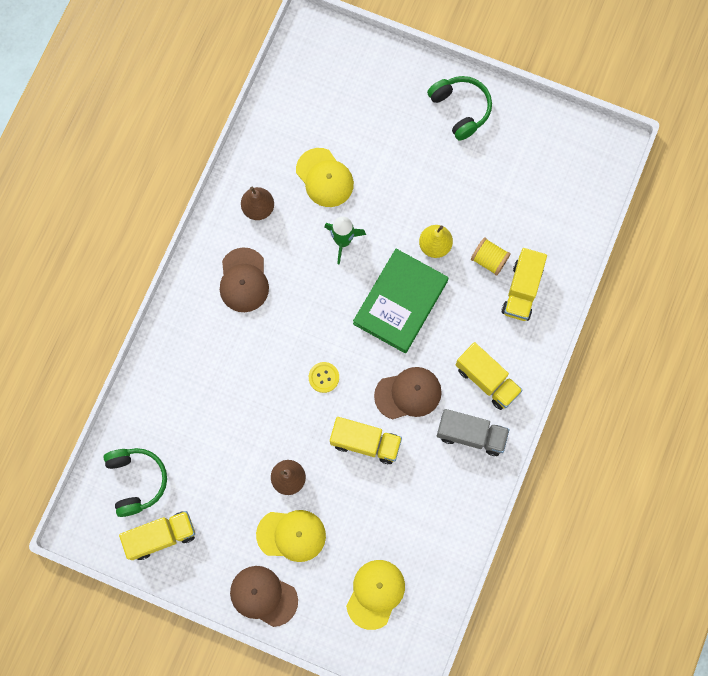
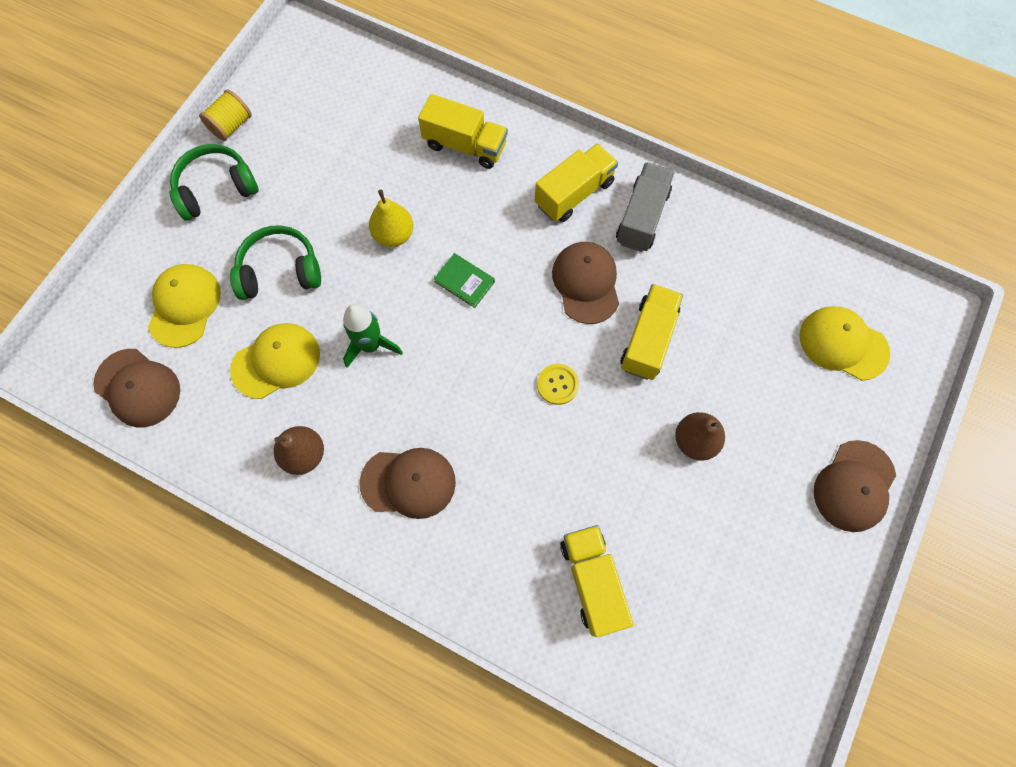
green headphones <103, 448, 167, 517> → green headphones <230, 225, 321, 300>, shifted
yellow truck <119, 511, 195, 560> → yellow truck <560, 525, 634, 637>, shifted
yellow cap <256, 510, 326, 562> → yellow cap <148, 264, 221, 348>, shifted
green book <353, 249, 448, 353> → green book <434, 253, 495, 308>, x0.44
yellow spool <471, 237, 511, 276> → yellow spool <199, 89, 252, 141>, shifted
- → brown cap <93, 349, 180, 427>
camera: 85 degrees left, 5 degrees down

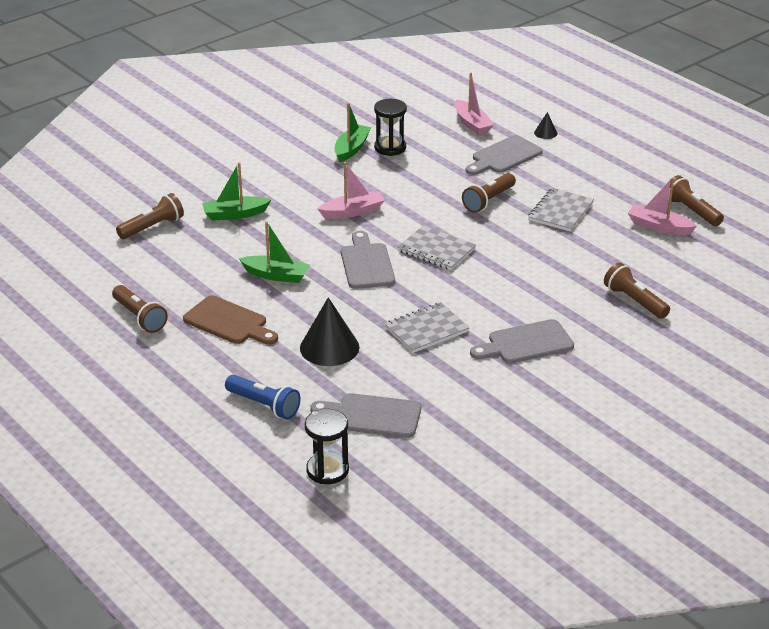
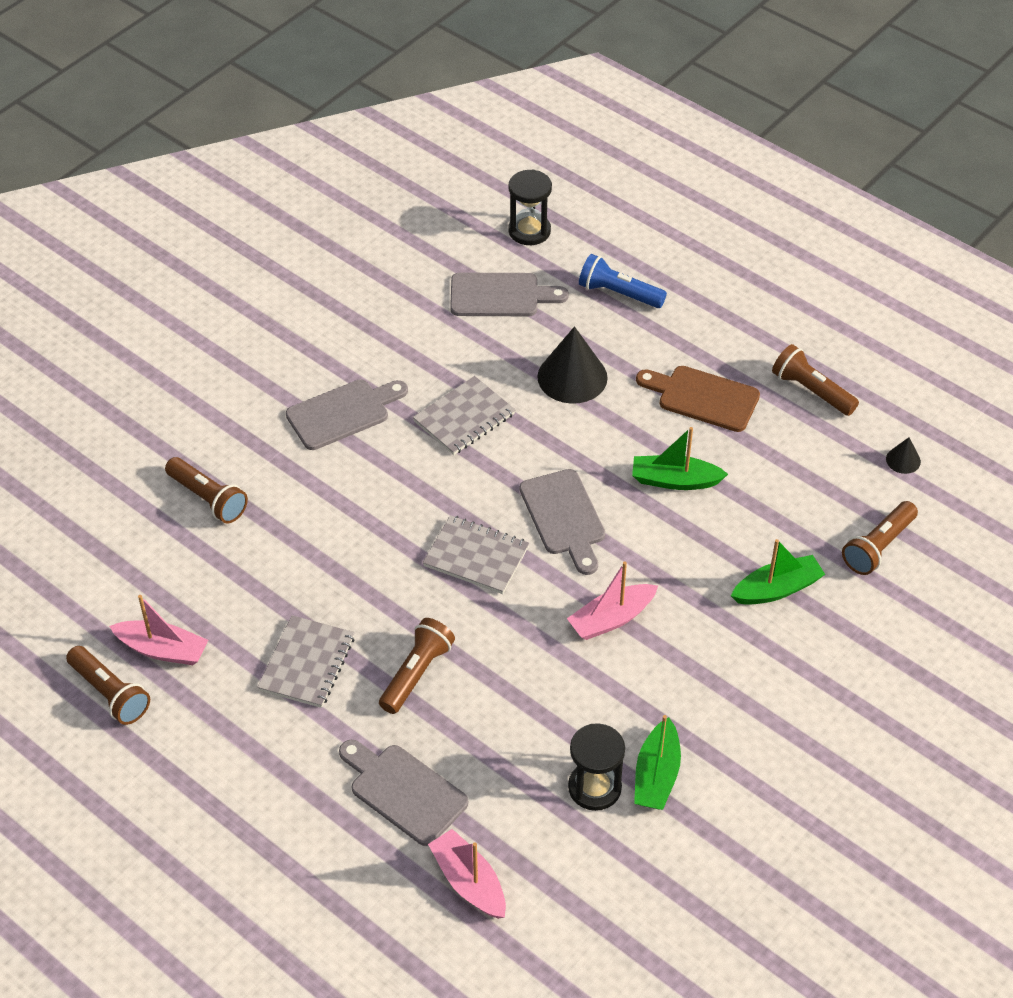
grey cutting board <465, 135, 543, 175> → grey cutting board <339, 740, 468, 846>, 90 degrees counterclockwise
black cone <534, 112, 557, 139> → black cone <886, 437, 921, 474>, shifted
camera: 170 degrees right, 15 degrees up

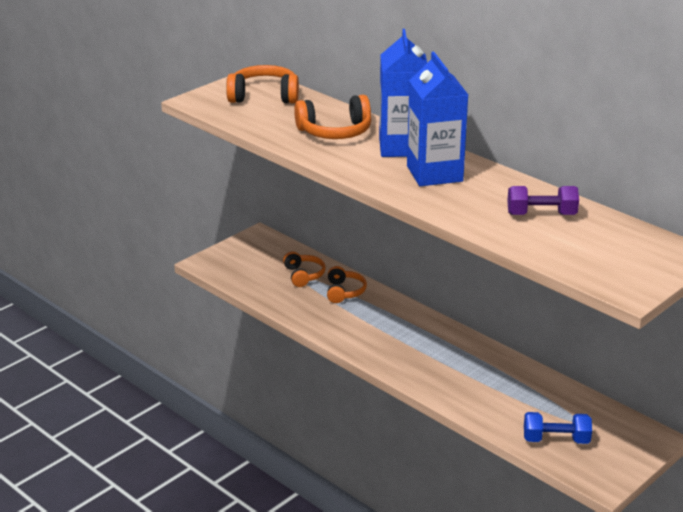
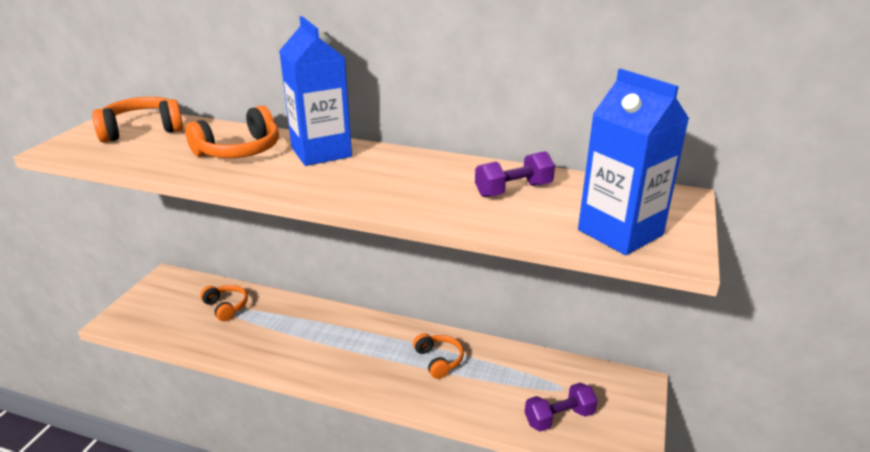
orange headphones <327, 266, 367, 303> → orange headphones <413, 333, 464, 379>, shifted
blue carton <407, 52, 468, 186> → blue carton <578, 69, 689, 255>, shifted
blue dumbbell <524, 412, 592, 444> → purple dumbbell <525, 382, 598, 432>
camera: 25 degrees left, 0 degrees up

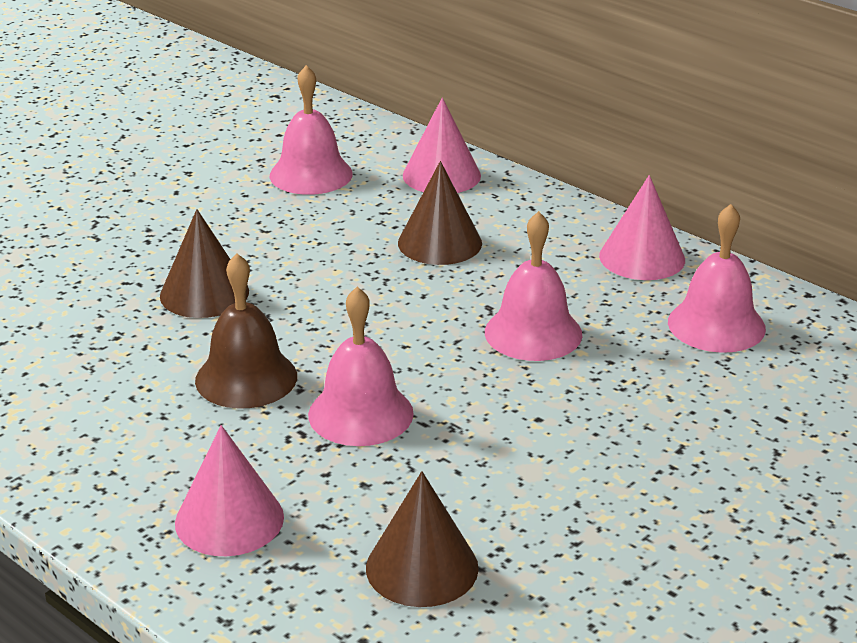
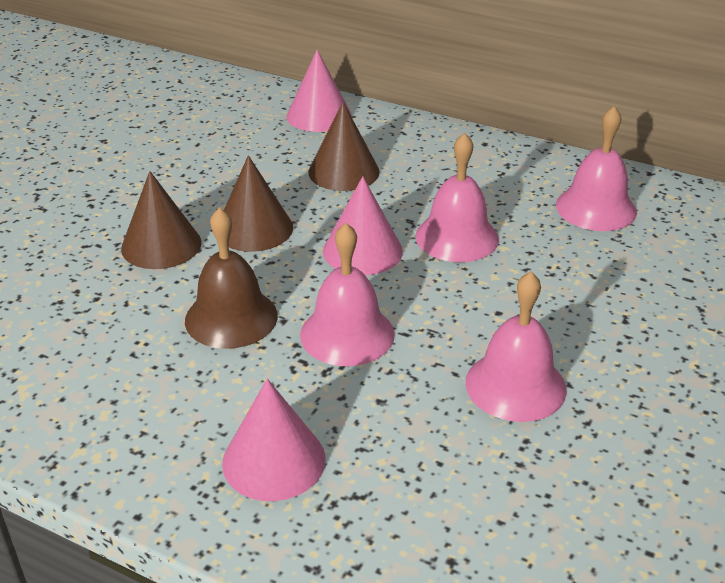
pink bell <269, 65, 353, 195> → pink bell <465, 272, 566, 422>, shifted
brown cone <366, 471, 479, 607> → brown cone <224, 155, 293, 252>, shifted
pink cone <599, 175, 685, 280> → pink cone <323, 176, 403, 275>, shifted
camera: 15 degrees left, 5 degrees up

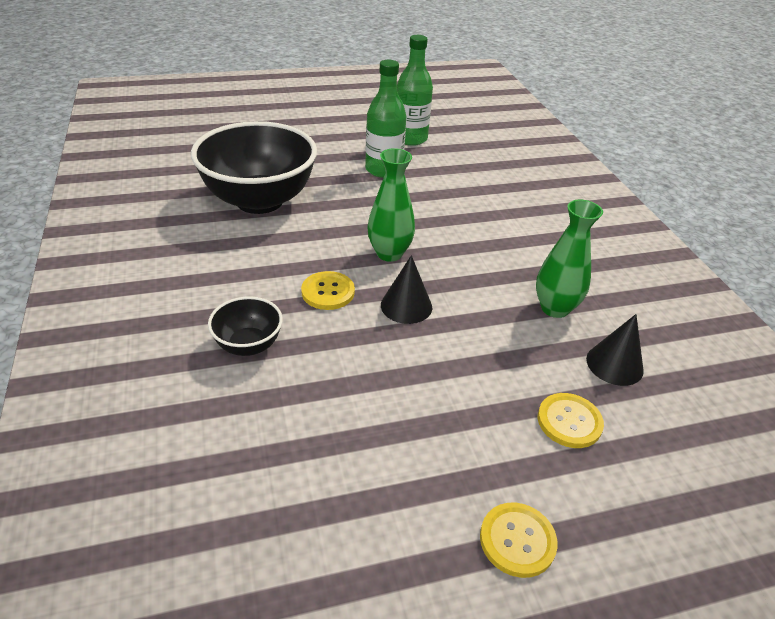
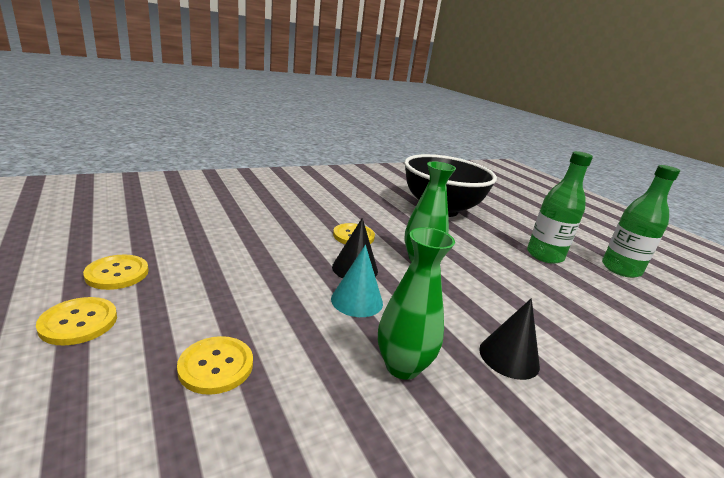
black bowl <208, 296, 283, 356> → -
black cone <586, 314, 644, 386> → black cone <479, 298, 540, 380>, shifted
- → yellow button <83, 255, 149, 290>
- → turquoise cone <331, 245, 383, 317>
camera: 75 degrees right, 15 degrees down

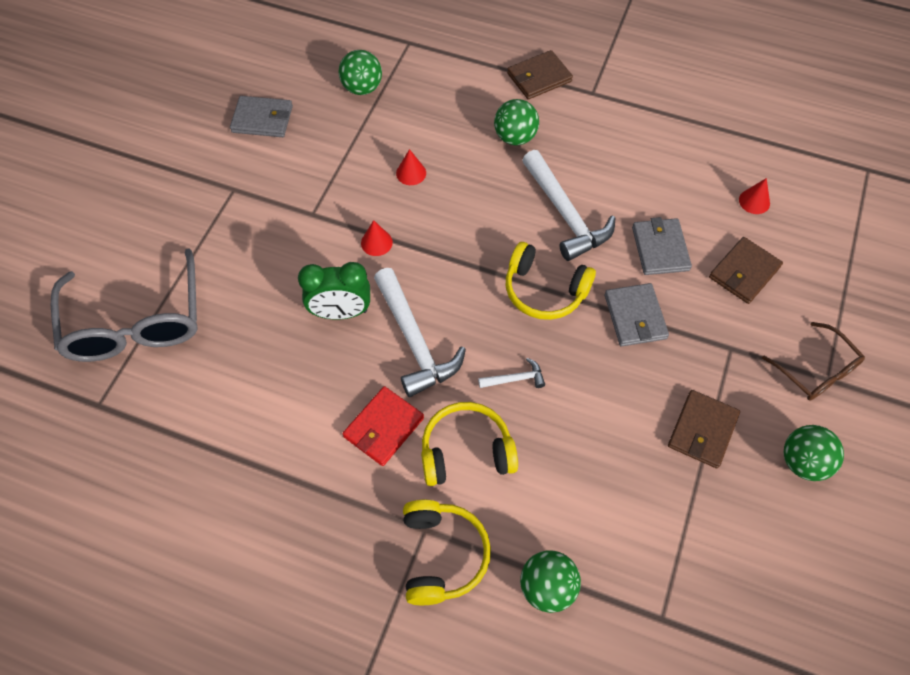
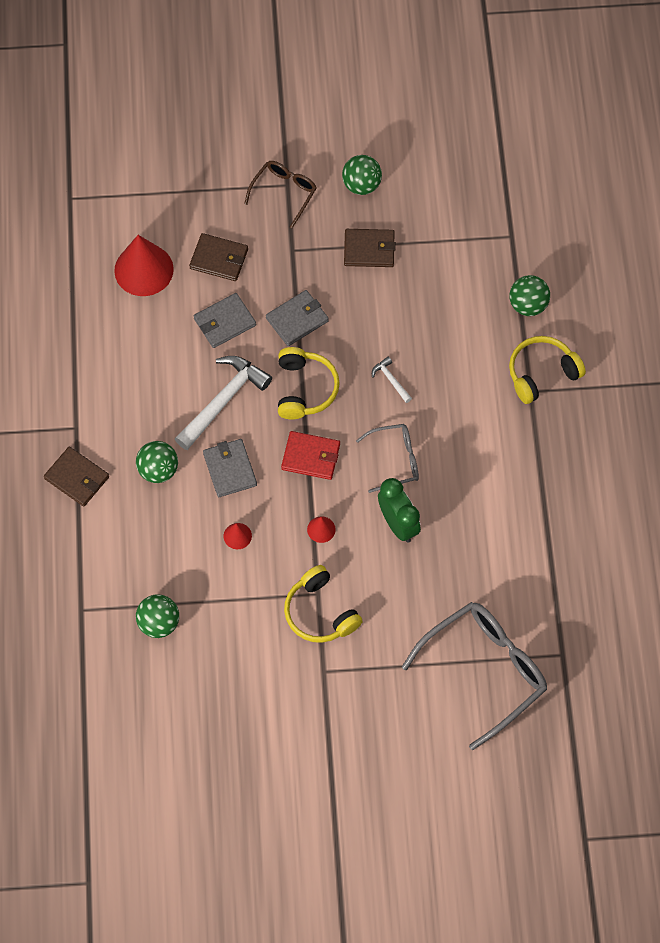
grey wallet <230, 96, 293, 137> → grey wallet <203, 439, 257, 497>, shifted
red wallet <343, 386, 424, 466> → red wallet <281, 431, 340, 480>, shifted
white hammer <374, 268, 466, 397> → grey glasses <356, 424, 419, 493>
yellow headphones <421, 402, 518, 486> → yellow headphones <284, 565, 363, 643>, shifted
red cone <739, 178, 770, 214> → red cone <114, 235, 174, 296>, x2.20
camera: 115 degrees left, 5 degrees up

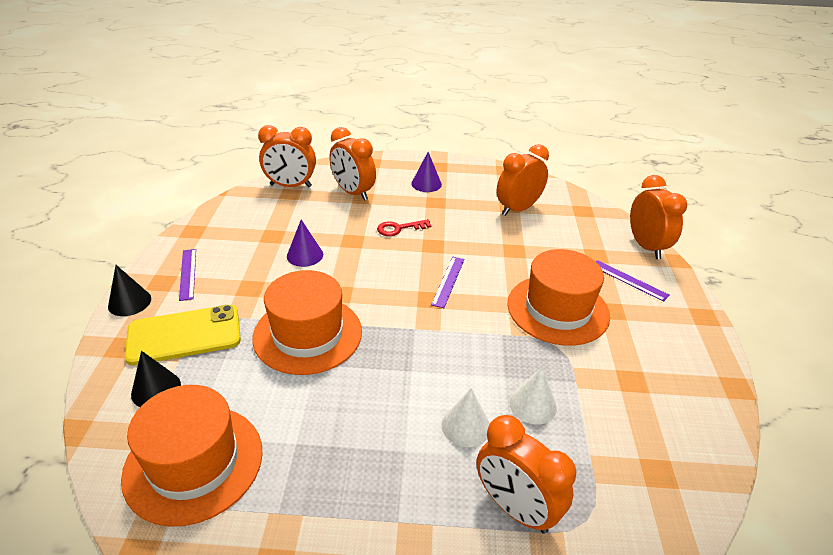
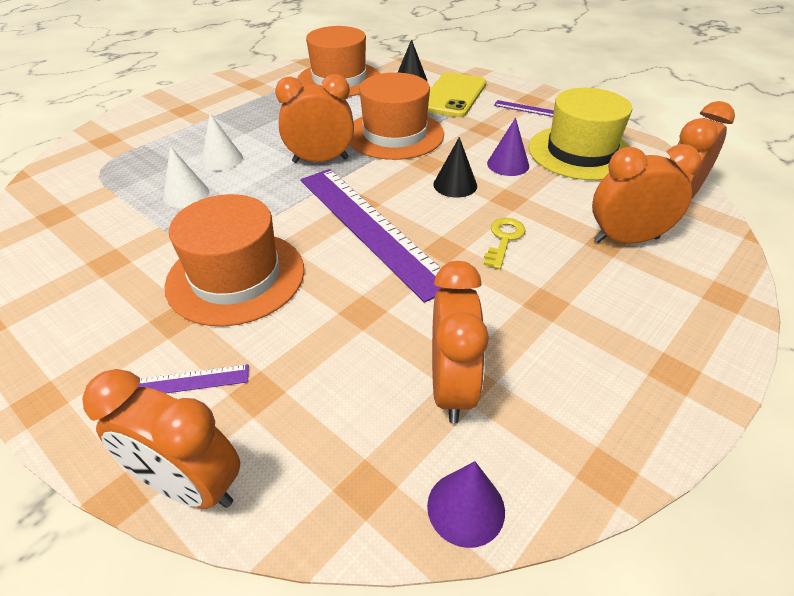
black cone <108, 265, 151, 316> → black cone <433, 137, 477, 198>, shifted
red key <377, 219, 431, 236> → yellow key <483, 218, 526, 269>
purple cone <411, 152, 442, 192> → purple cone <427, 461, 505, 548>, shifted
purple ruler <431, 257, 465, 308> → purple ruler <300, 169, 443, 303>, x2.28
orange clock <476, 415, 576, 534> → orange clock <275, 74, 354, 163>, shifted
- → yellow hat <528, 88, 632, 180>
camera: 130 degrees right, 5 degrees up

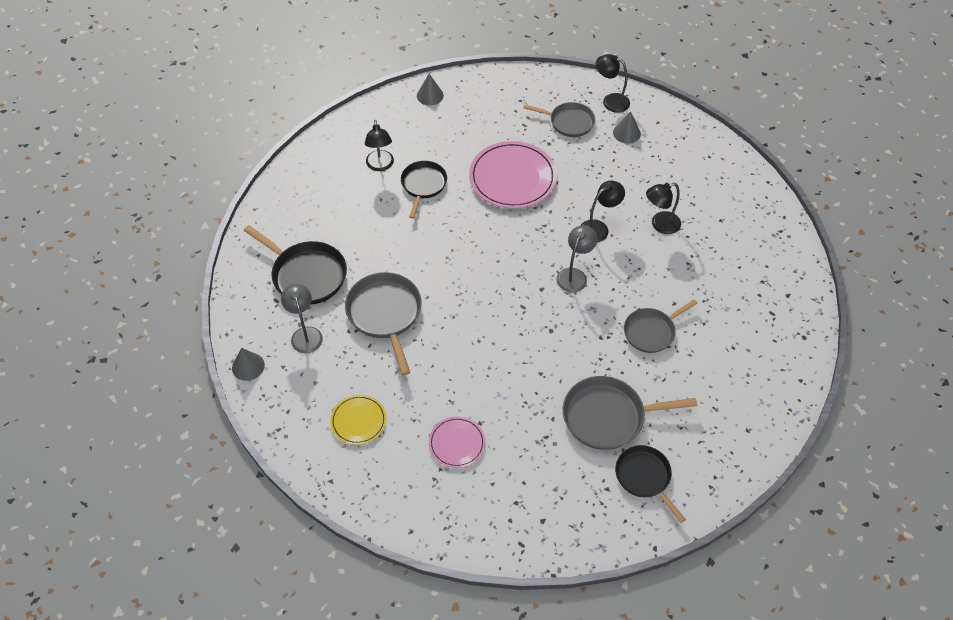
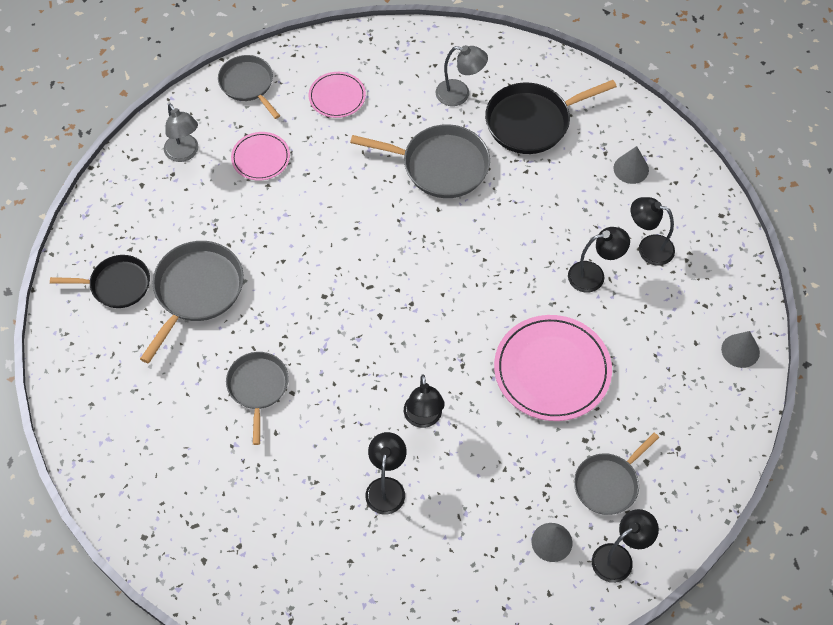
grey cone <232, 348, 265, 381> → grey cone <614, 146, 649, 184>, shifted
yellow plate <330, 395, 387, 445> → pink plate <309, 72, 366, 118>
black pan <401, 161, 447, 219> → black lamp <568, 227, 630, 293>
grey lamp <557, 225, 597, 293> → grey lamp <164, 104, 198, 162>, shifted
- → grey pan <218, 55, 280, 119>
camera: 120 degrees right, 5 degrees up

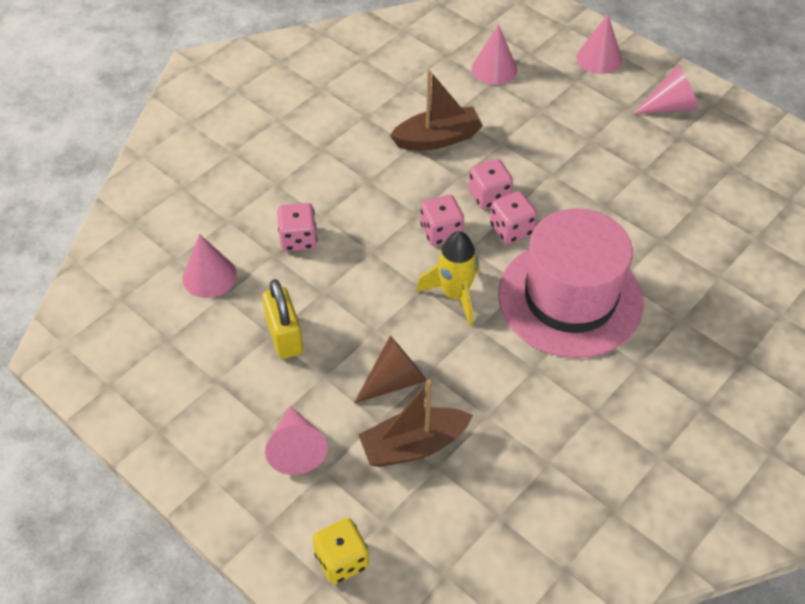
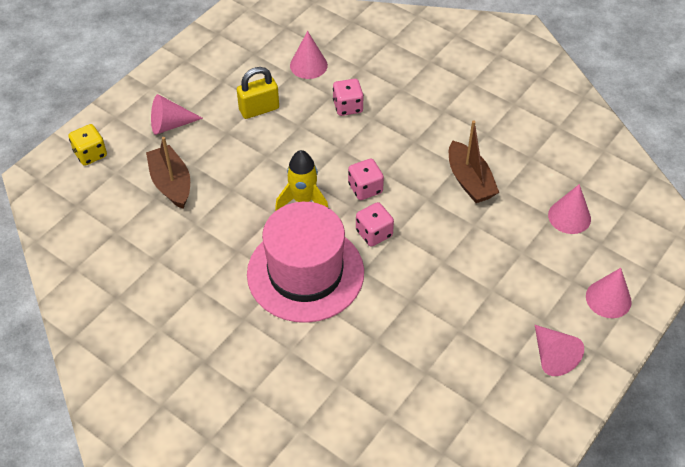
brown cone <354, 336, 427, 404> → -
pink dice <469, 159, 513, 209> → -
camera: 85 degrees right, 0 degrees up

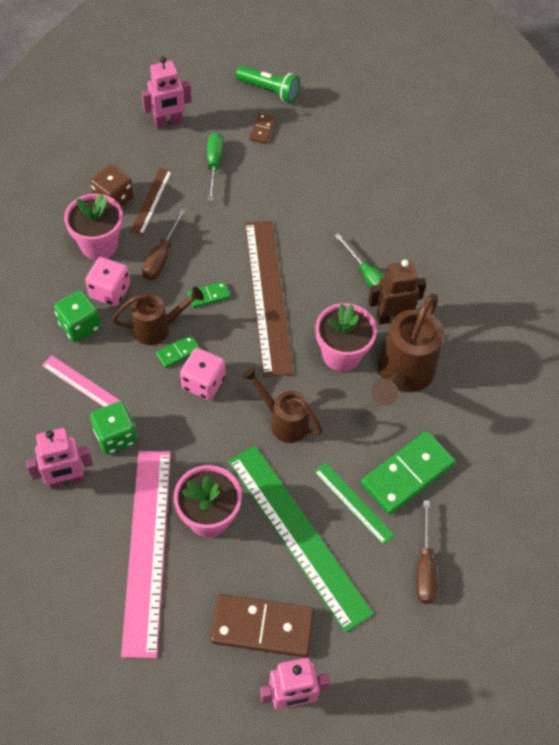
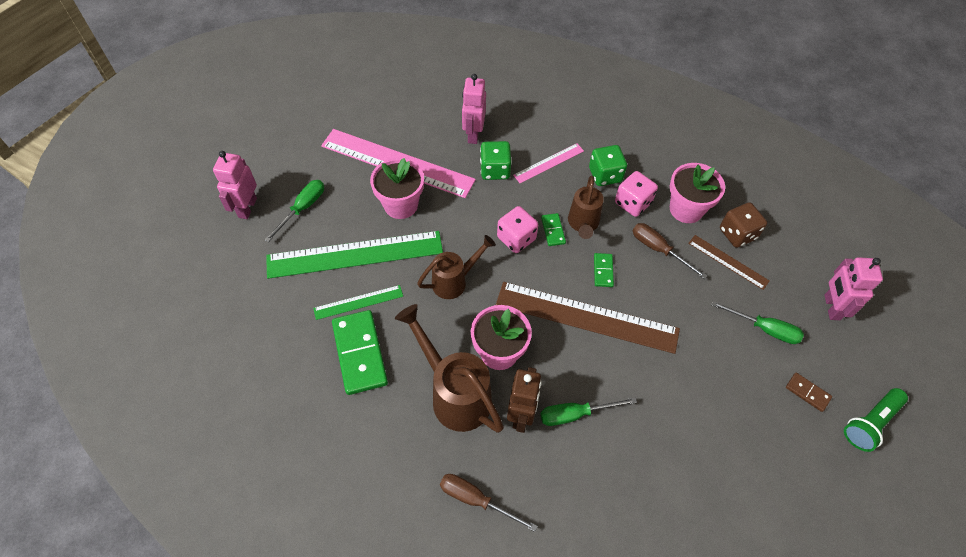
brown domino <211, 594, 315, 658> → green screwdriver <264, 180, 324, 242>
brown screwdriver <417, 500, 438, 604> → brown screwdriver <440, 474, 538, 532>, shifted
camera: 115 degrees right, 0 degrees up

